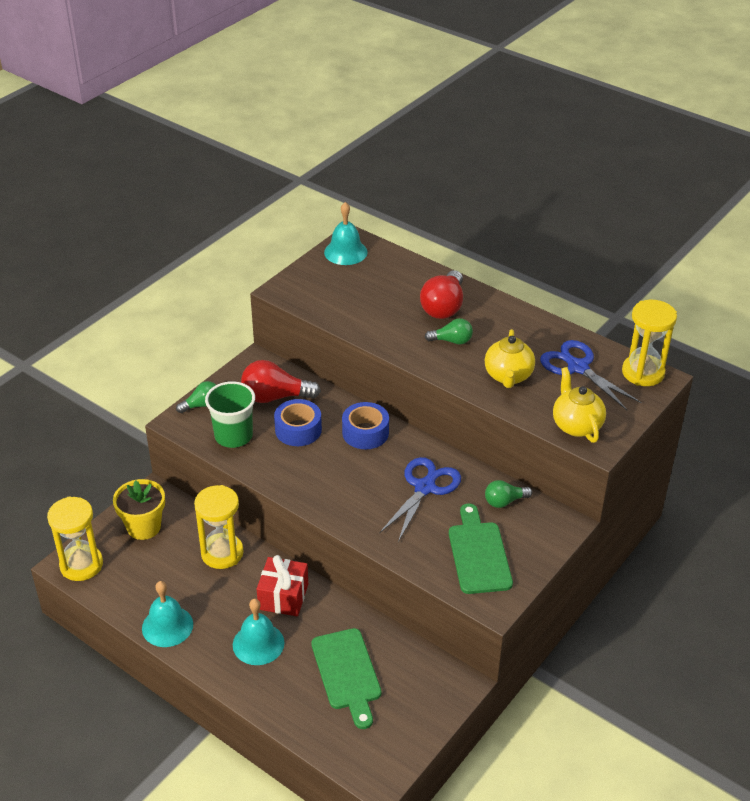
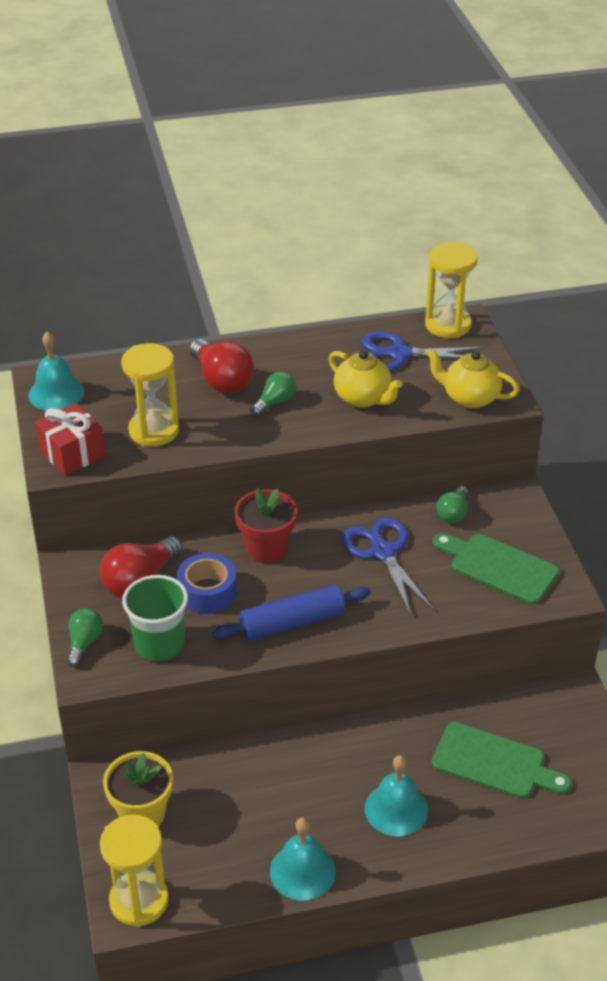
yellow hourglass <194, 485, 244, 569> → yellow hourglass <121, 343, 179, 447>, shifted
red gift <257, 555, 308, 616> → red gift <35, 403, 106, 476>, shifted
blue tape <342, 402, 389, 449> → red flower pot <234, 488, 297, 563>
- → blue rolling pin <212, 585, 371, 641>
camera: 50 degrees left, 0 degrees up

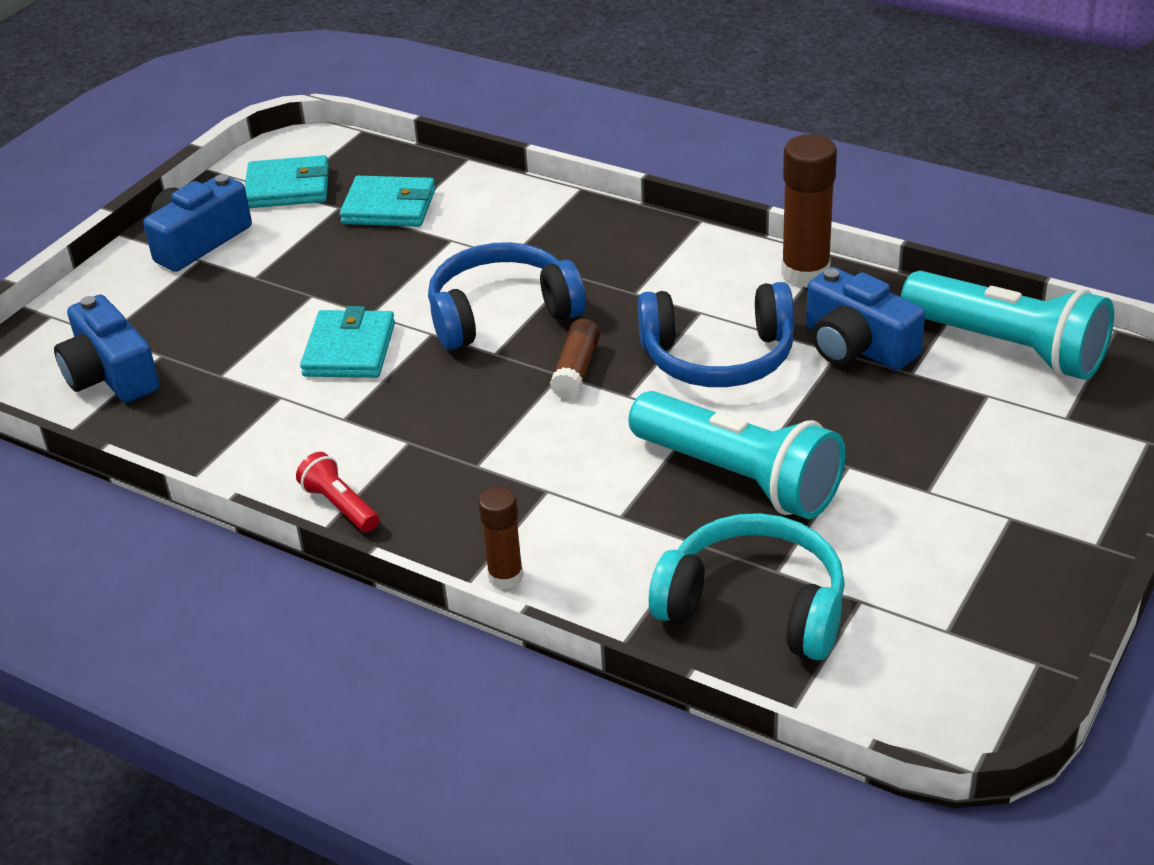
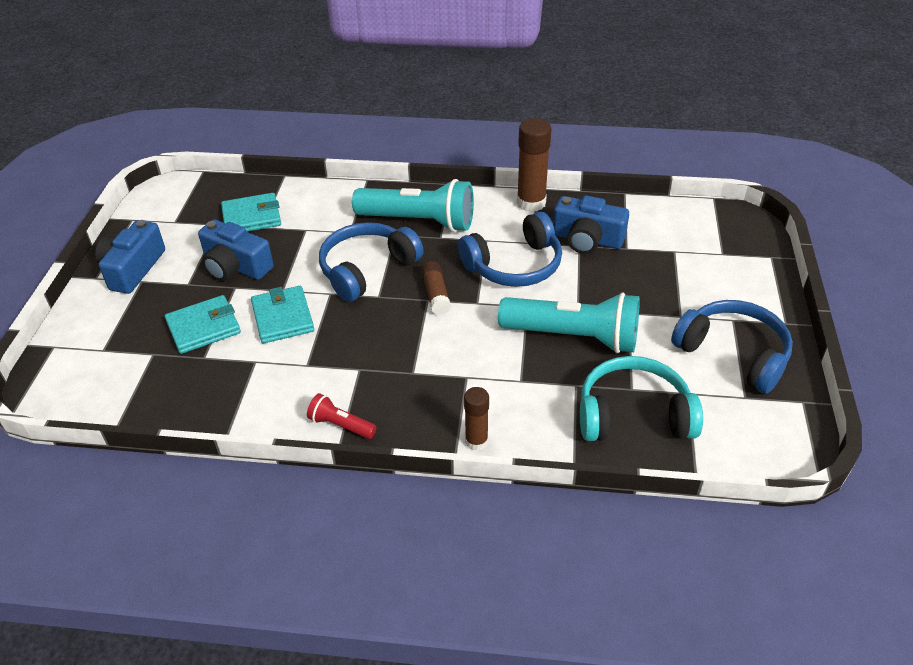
blue camera <54, 295, 160, 403> → blue camera <198, 220, 274, 281>, shifted
turquoise wallet <245, 155, 329, 208> → turquoise wallet <165, 295, 241, 354>, shifted
turquoise flashlight <901, 271, 1114, 380> → turquoise flashlight <352, 179, 474, 232>, shifted
- → blue headphones <671, 300, 793, 394>
camera: 25 degrees left, 5 degrees up

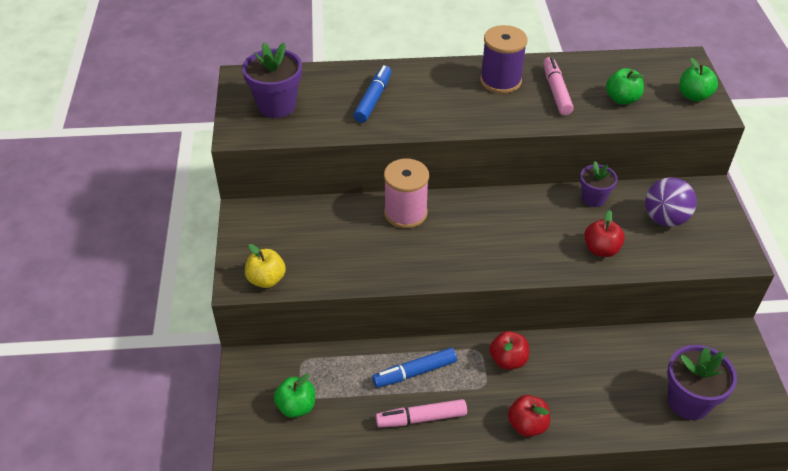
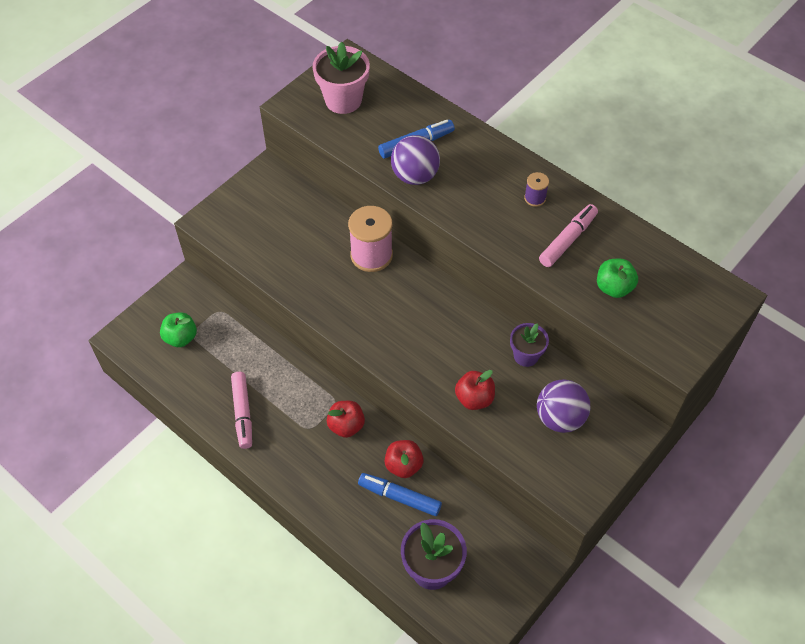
purple flower pot <242, 43, 302, 118> → pink flower pot <313, 42, 370, 114>
yellow apple <245, 244, 286, 288> → -
blue marker <372, 348, 457, 388> → blue marker <358, 473, 442, 516>, shifted
pink marker <376, 399, 467, 428> → pink marker <231, 372, 252, 449>, 135 degrees counterclockwise
purple spool <480, 25, 528, 94> → purple spool <524, 172, 549, 207>, x0.49
red apple <508, 395, 550, 437> → red apple <385, 440, 424, 478>, shifted
green apple <680, 58, 718, 102> → -
- → purple ball <391, 135, 440, 185>
camera: 45 degrees right, 10 degrees up

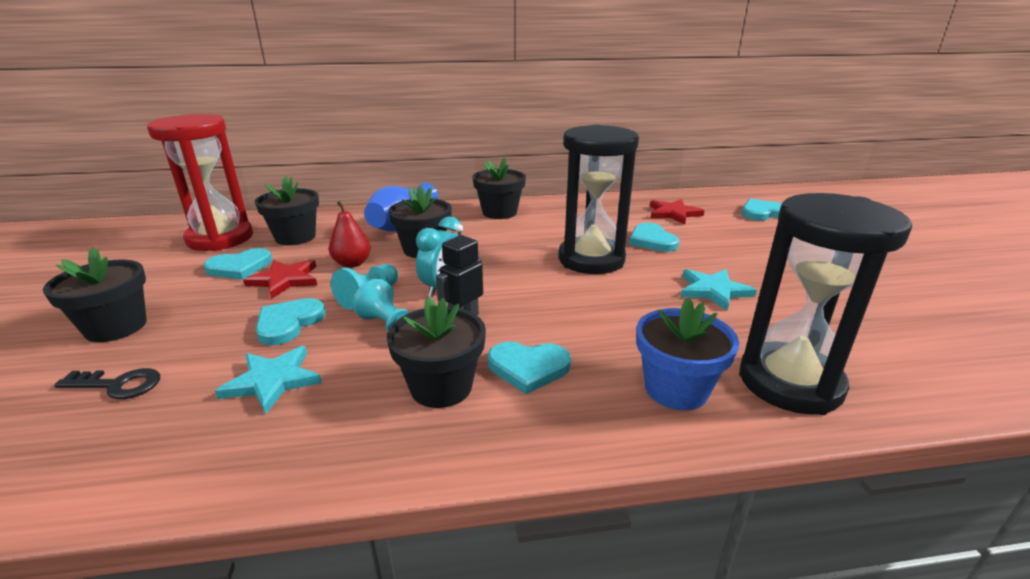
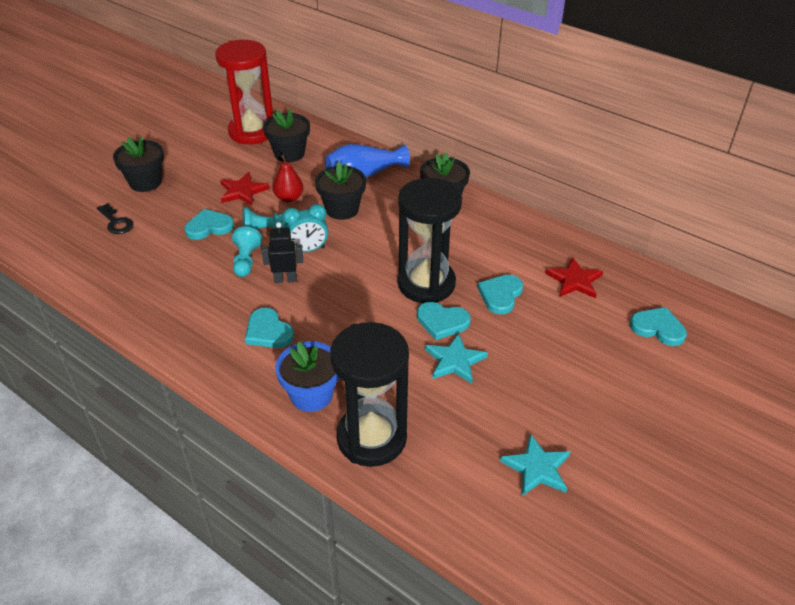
turquoise heart <204, 248, 272, 280> → turquoise heart <417, 302, 471, 340>, shifted
turquoise star <215, 346, 322, 414> → turquoise star <500, 434, 570, 496>, shifted
black flower pot <387, 297, 486, 408> → -
camera: 45 degrees right, 15 degrees up

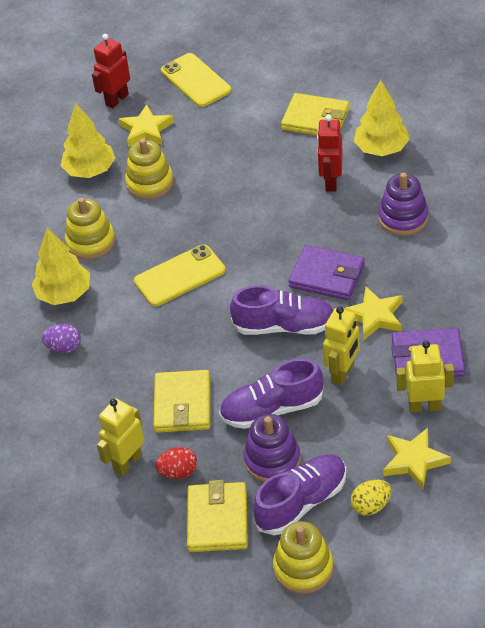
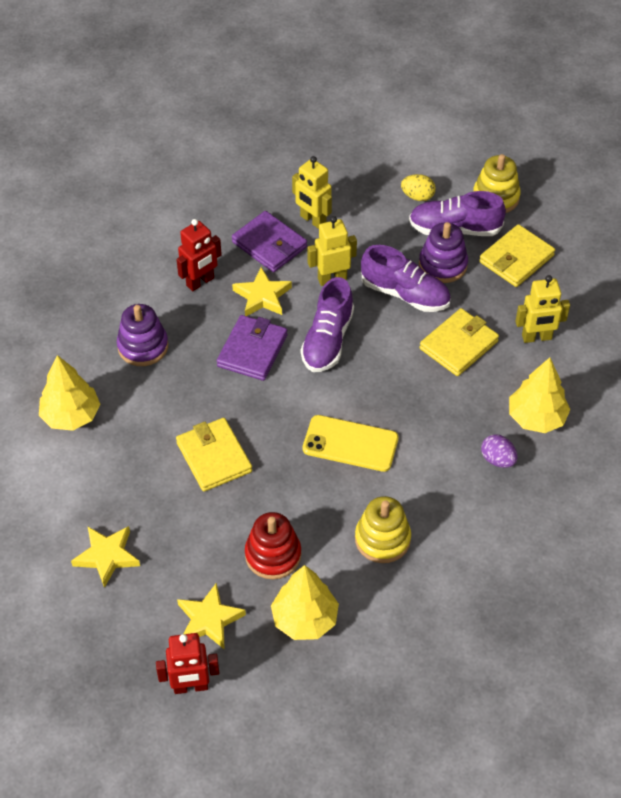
yellow tree <32, 228, 90, 305> → yellow tree <509, 357, 570, 433>, shifted
yellow stacking toy <125, 138, 174, 200> → red stacking toy <245, 512, 301, 579>
red egg <155, 447, 197, 479> → -
yellow phone <161, 53, 231, 107> → -
purple shoe <230, 285, 333, 335> → purple shoe <301, 277, 354, 372>, 120 degrees counterclockwise
yellow wallet <281, 93, 349, 135> → yellow wallet <176, 418, 252, 492>, shifted
purple wallet <288, 245, 365, 300> → purple wallet <217, 315, 287, 381>, 45 degrees clockwise
red robot <317, 115, 343, 192> → red robot <176, 219, 222, 291>, shifted
yellow star <383, 428, 451, 489> → yellow star <71, 526, 140, 588>, shifted
camera: 140 degrees left, 5 degrees up

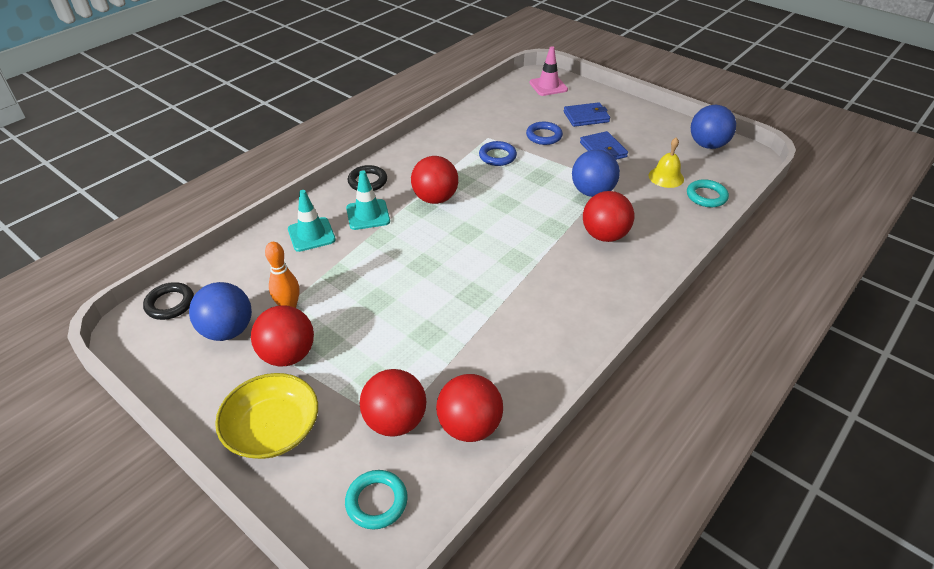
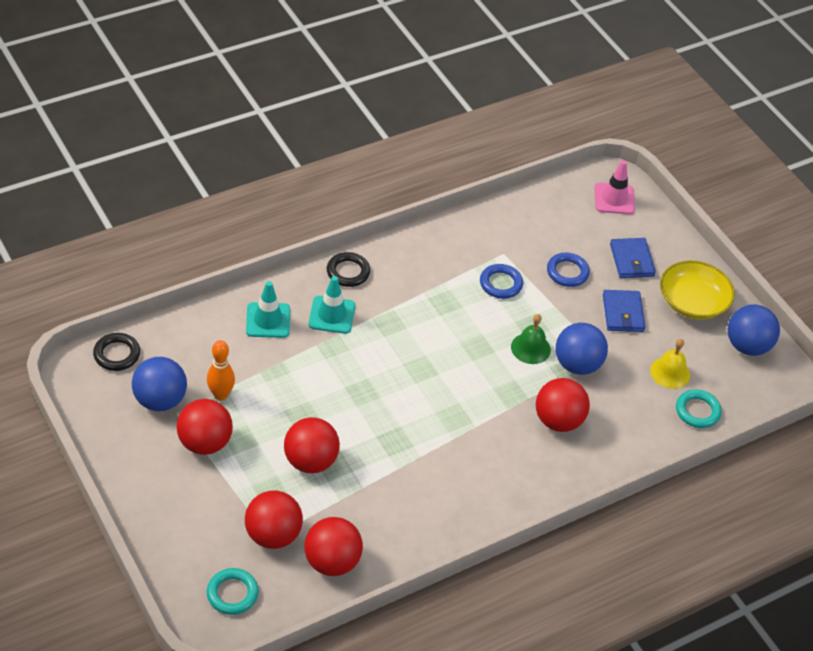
yellow bowl <215, 373, 318, 459> → yellow bowl <660, 260, 735, 320>, shifted
red ball <411, 156, 458, 204> → red ball <284, 417, 340, 473>, shifted
blue wallet <564, 102, 610, 127> → blue wallet <610, 238, 656, 278>, 75 degrees clockwise
- → green bell <511, 314, 551, 364>
camera: 15 degrees right, 5 degrees up

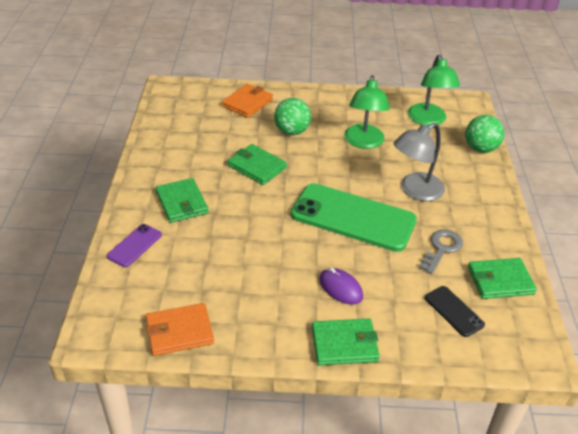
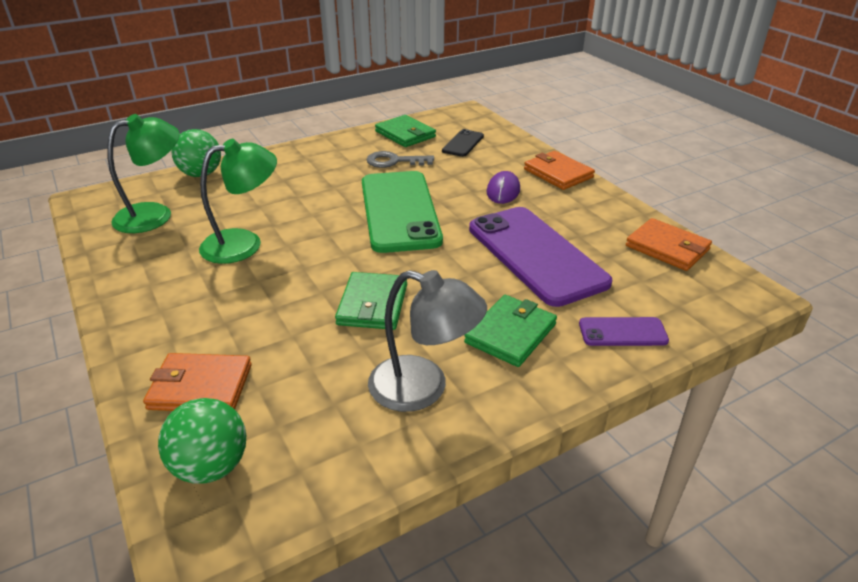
green ball <274, 98, 311, 135> → green ball <158, 398, 246, 484>, shifted
green wallet <312, 319, 380, 365> → orange wallet <524, 151, 595, 190>
grey lamp <394, 123, 445, 201> → grey lamp <368, 270, 487, 412>, shifted
- → purple phone <469, 207, 612, 307>
camera: 120 degrees left, 5 degrees down

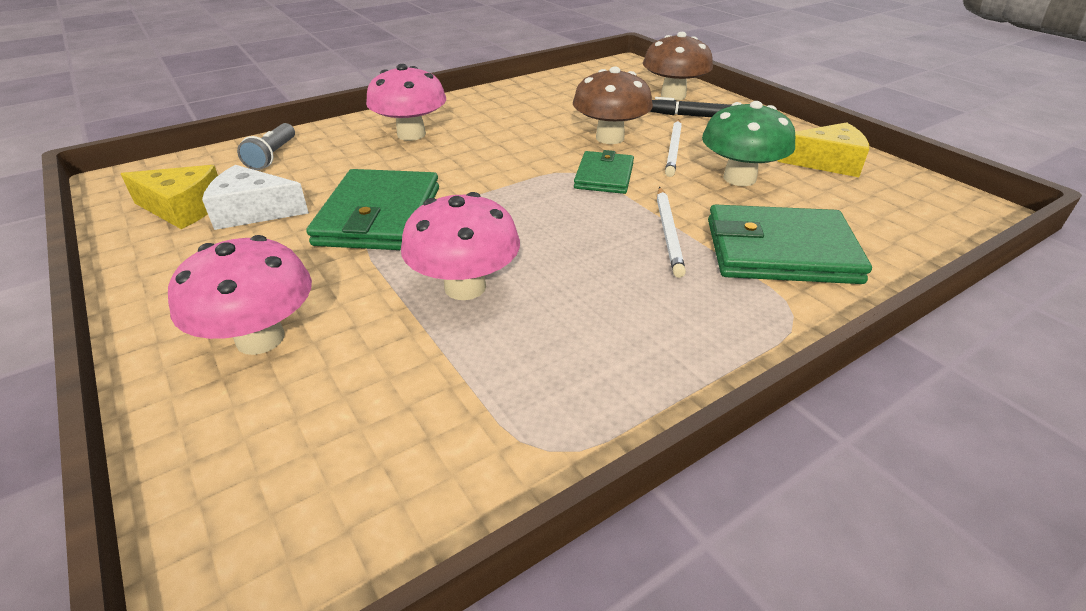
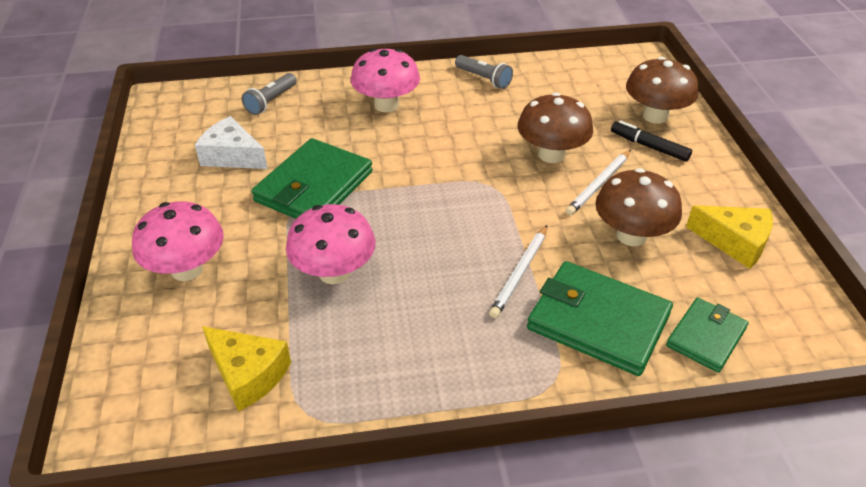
yellow cheese <121, 165, 218, 229> → yellow cheese <202, 326, 291, 412>, shifted
green wallet <574, 150, 634, 194> → green wallet <666, 298, 749, 373>, shifted
green mushroom <702, 101, 795, 186> → brown mushroom <596, 168, 682, 246>
- → grey flashlight <455, 55, 513, 89>
camera: 25 degrees right, 5 degrees up

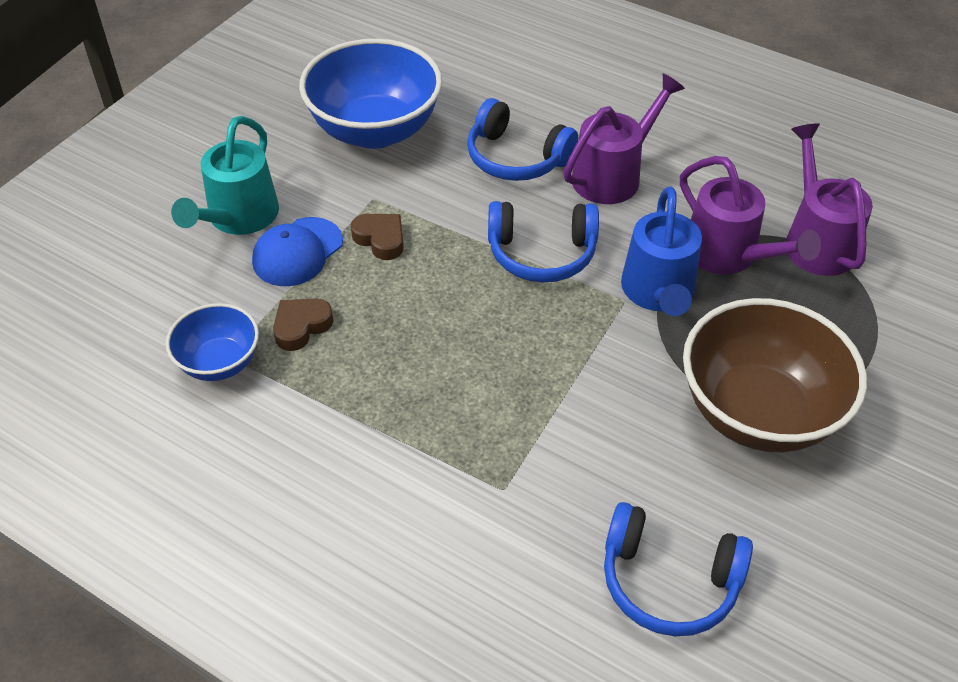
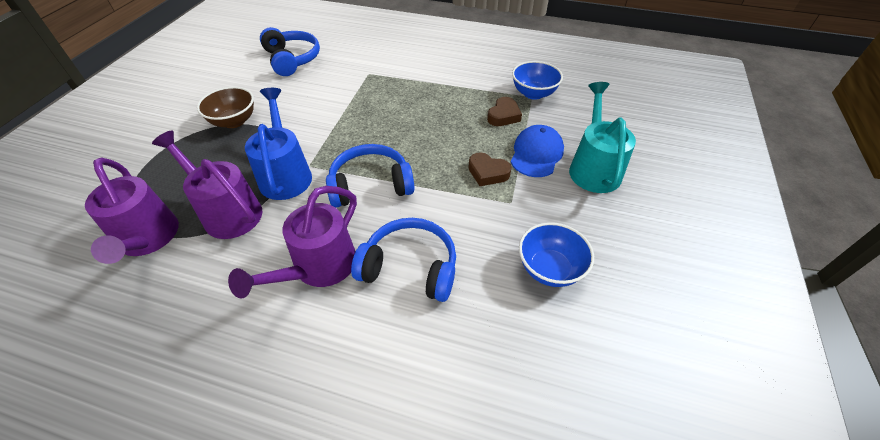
blue bowl <299, 39, 442, 149> → blue bowl <519, 222, 594, 287>, x0.54
blue headphones <604, 502, 753, 636> → blue headphones <260, 27, 320, 76>, 60 degrees clockwise
brown bowl <683, 298, 867, 452> → brown bowl <197, 87, 254, 128>, x0.54
camera: 165 degrees right, 0 degrees up

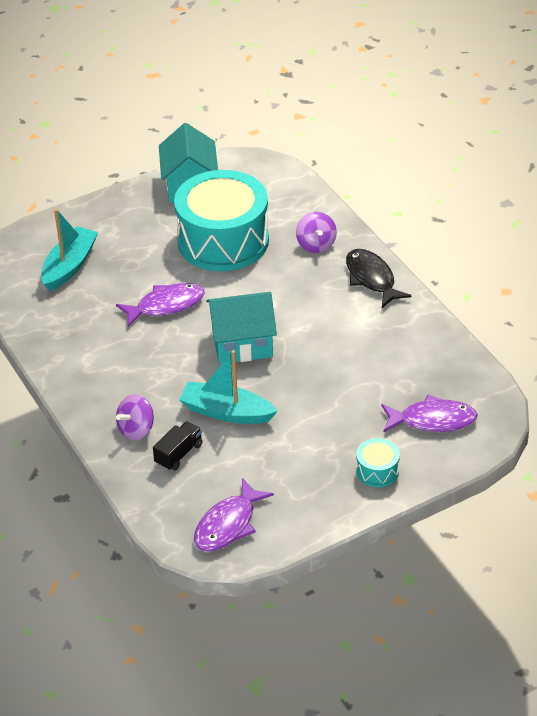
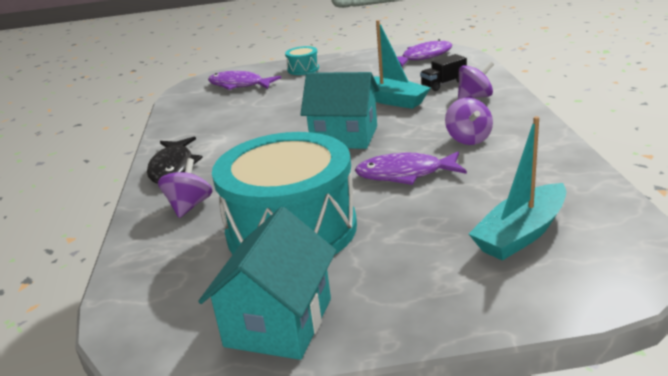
- → purple spinning top <445, 98, 493, 145>
camera: 155 degrees left, 15 degrees down

